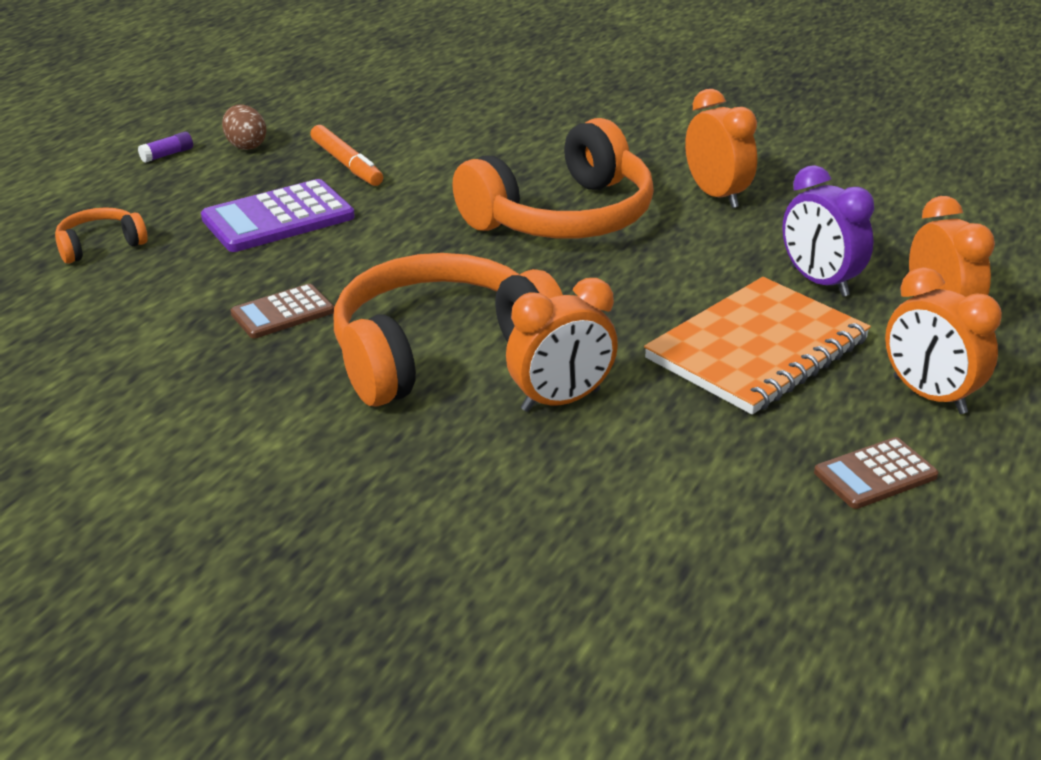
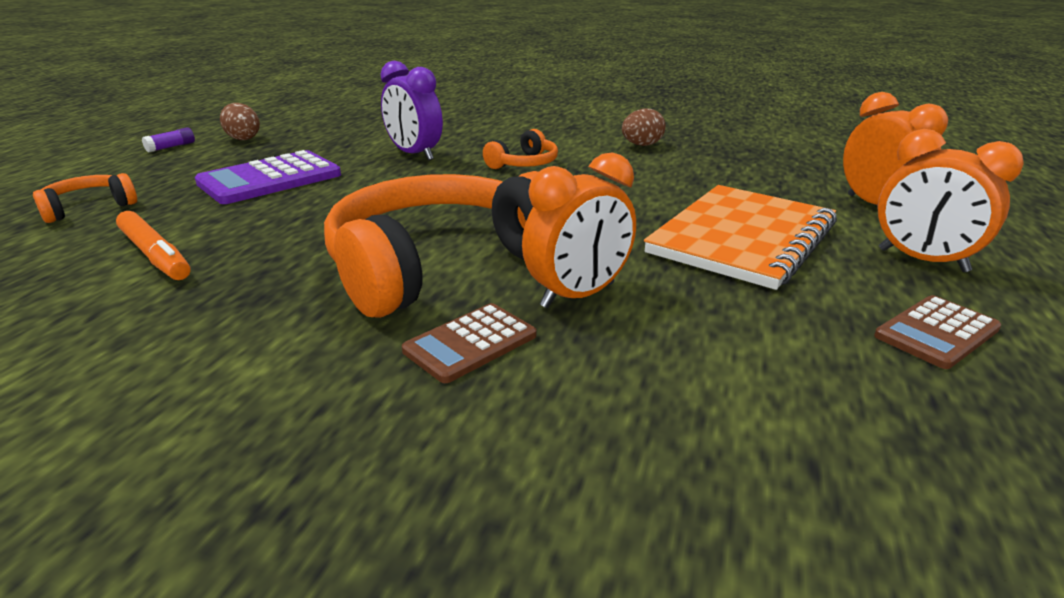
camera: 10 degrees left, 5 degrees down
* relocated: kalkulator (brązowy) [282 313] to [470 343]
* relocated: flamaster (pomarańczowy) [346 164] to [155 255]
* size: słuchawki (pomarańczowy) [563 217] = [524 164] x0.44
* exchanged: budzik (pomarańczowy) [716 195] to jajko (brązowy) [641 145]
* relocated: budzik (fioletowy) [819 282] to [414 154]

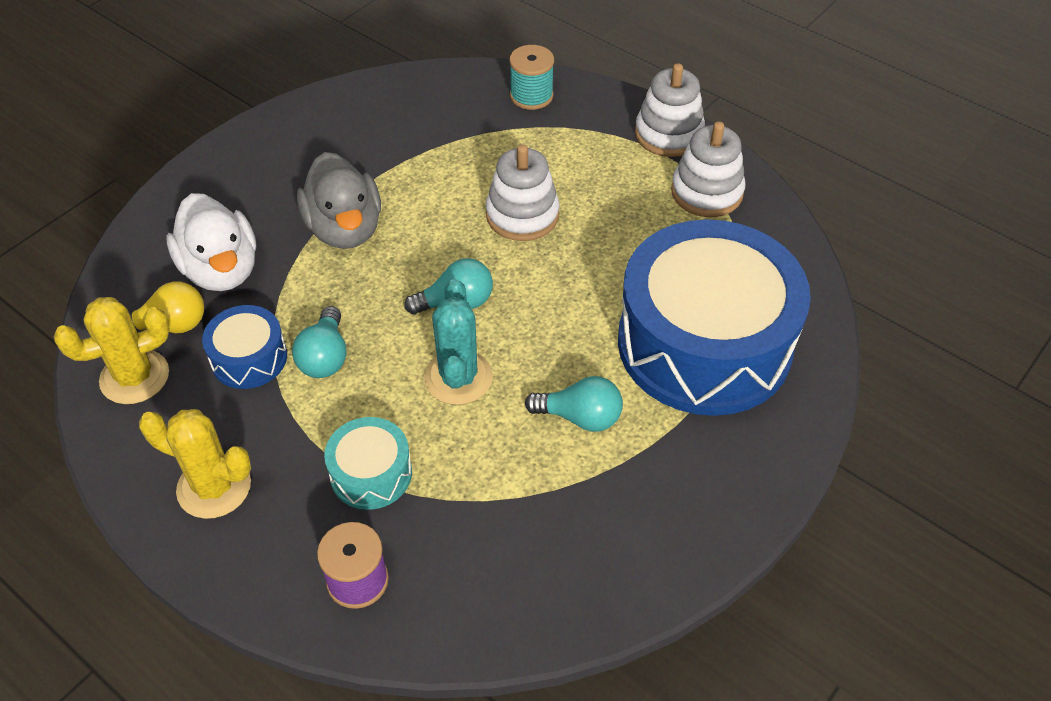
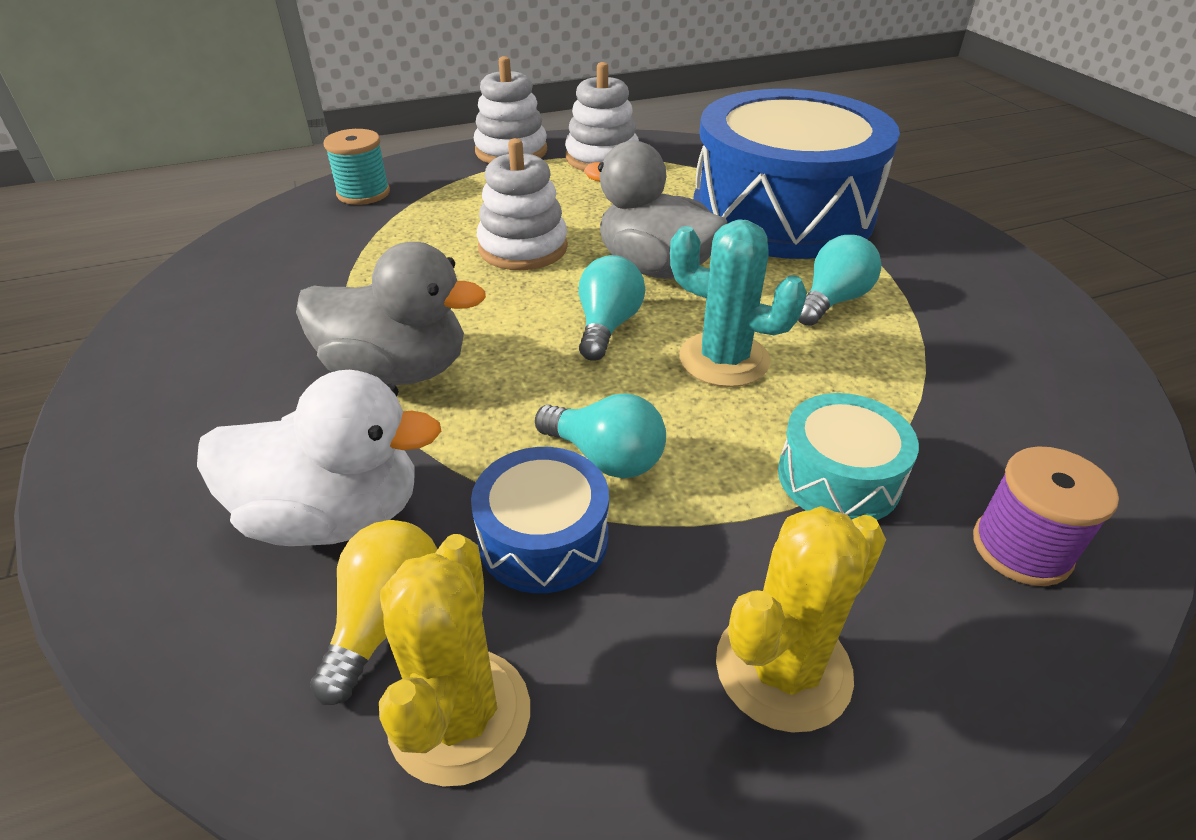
camera: 60 degrees left, 10 degrees down
* appeared: kaczka (szary) [655 268]

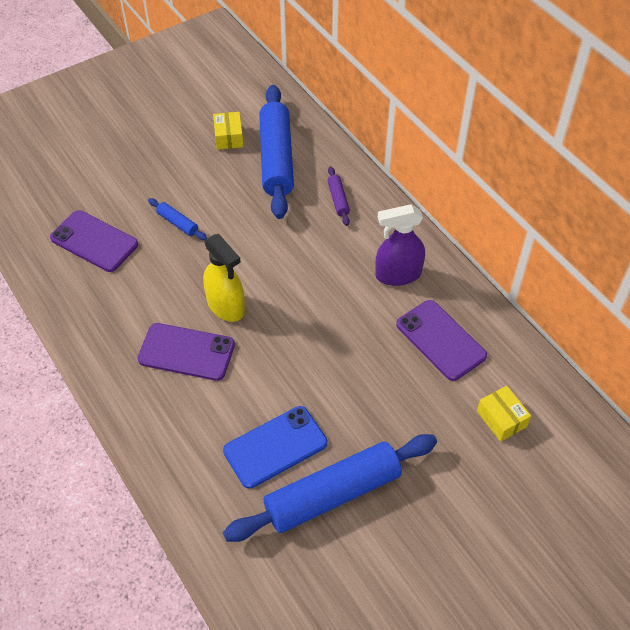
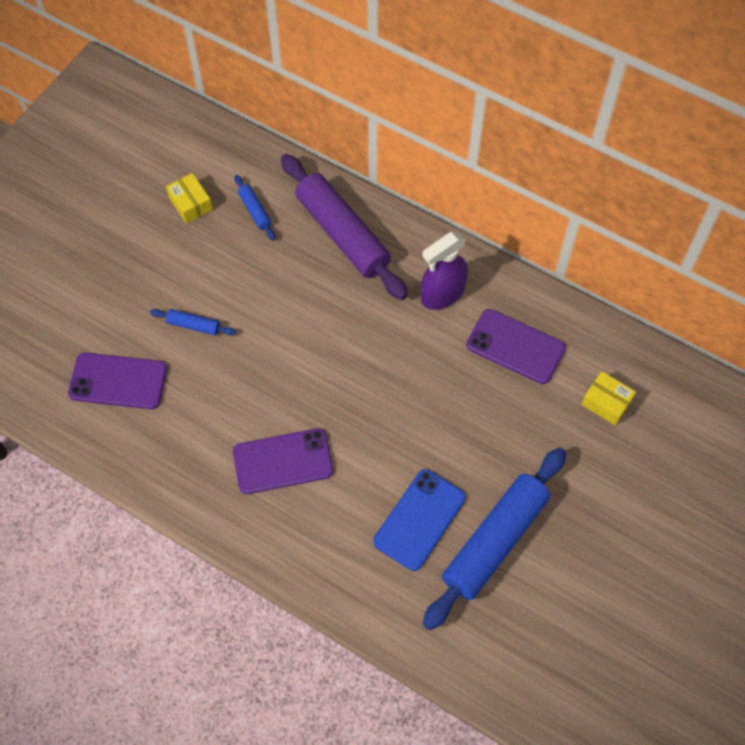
camera: 25 degrees left, 10 degrees up
* missing: spryskiwacz (żółty) [226 306]
* size: wałek do ciasta (niebieski) [276 159] = [255 211] x0.42
* size: wałek do ciasta (fioletowy) [338 200] = [342 234] x2.36

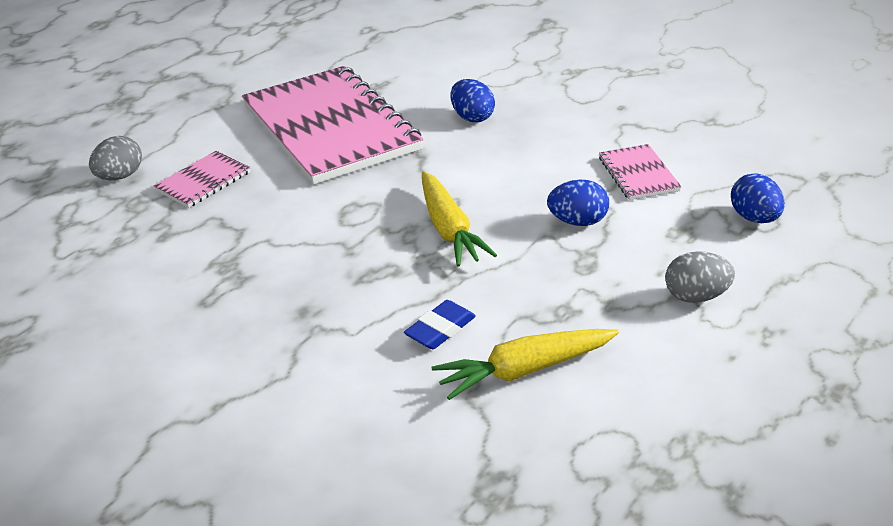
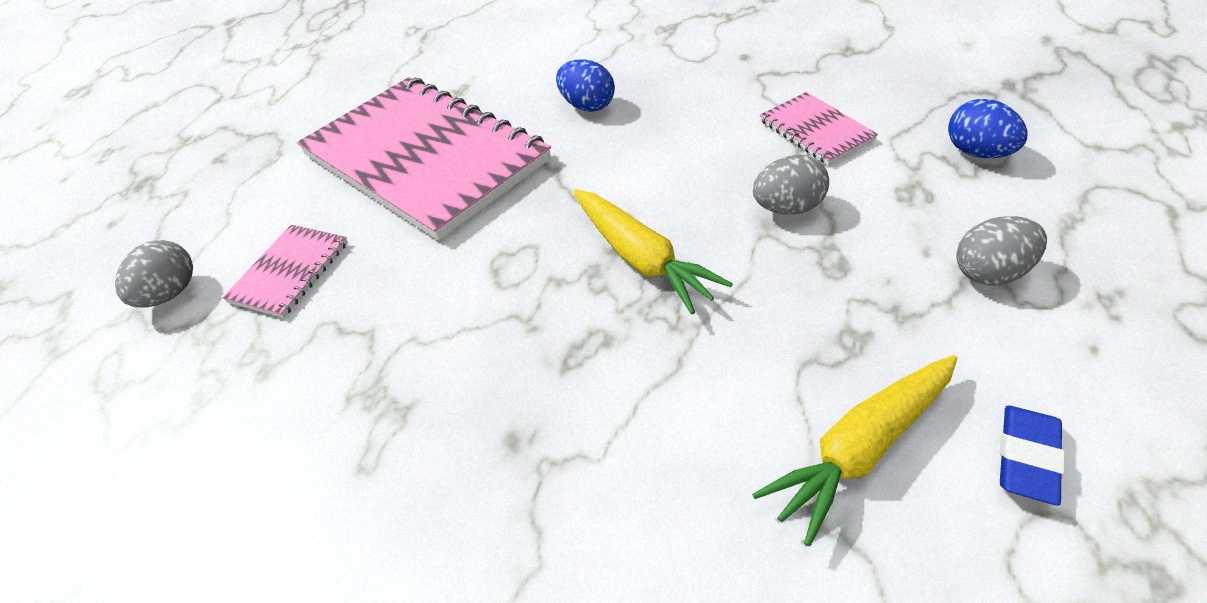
camera: 15 degrees left, 10 degrees up
* relocated: gumka do mazania (niebieski) [440 330] to [1027 458]
* colour: jajko (niebieski) [578 221] to jajko (szary) [788 208]

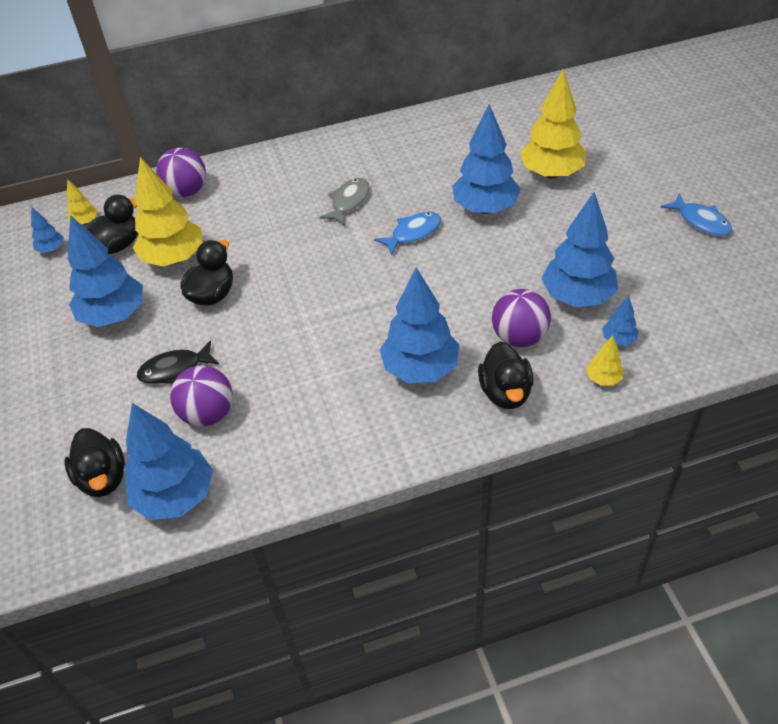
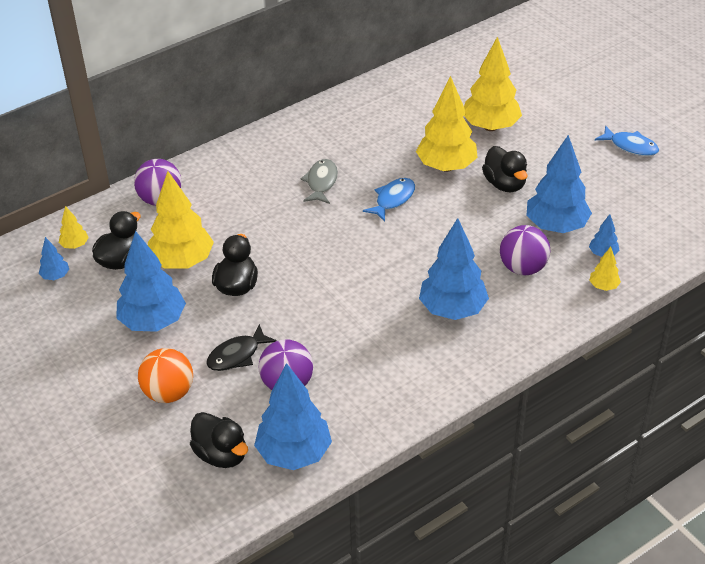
camera: 20 degrees left, 5 degrees down
* colour: drzewko (niebieski) [485 208] to drzewko (żółty) [446 166]
* relocated: kaczka (czarny) [505 392] to [504 184]
* appeared: piłka (pomarańczowy) [169 393]

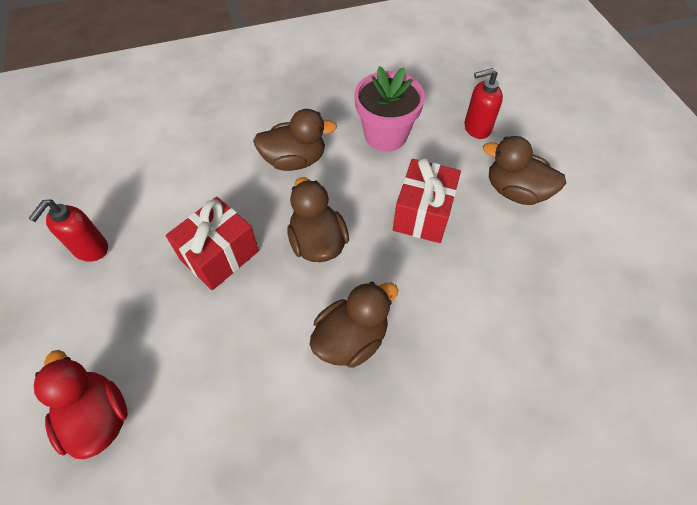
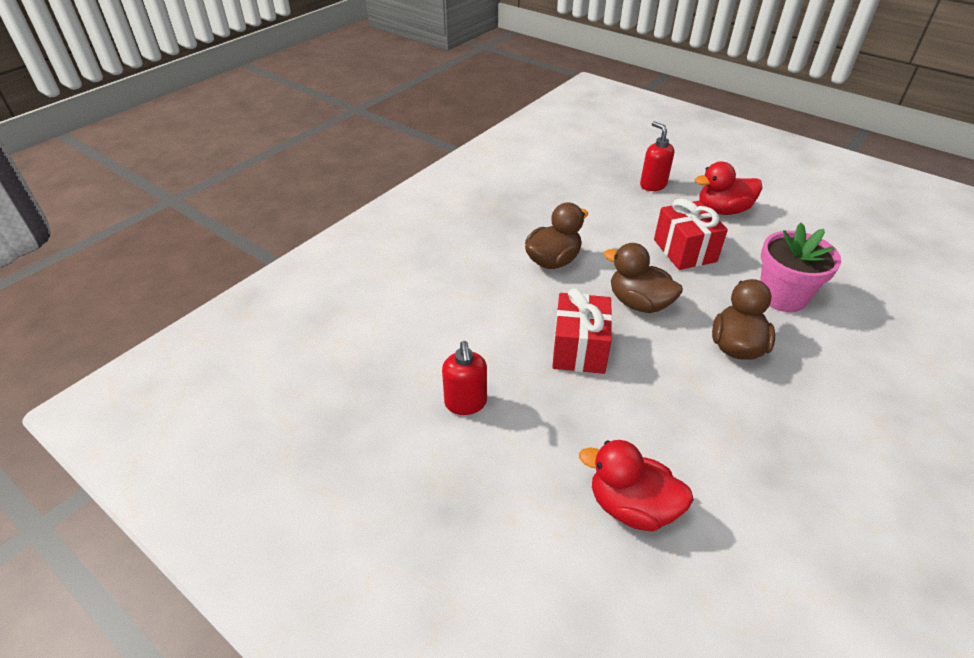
camera: 35 degrees left, 15 degrees down
* relocated: doniczka (różowy) [385 135] to [782 296]
* spun: dozownik mydła (czerwony) [476 128] = [652 185] 105 degrees clockwise
* colour: kaczka (brązowy) [515 191] to kaczka (czerwony) [722 210]

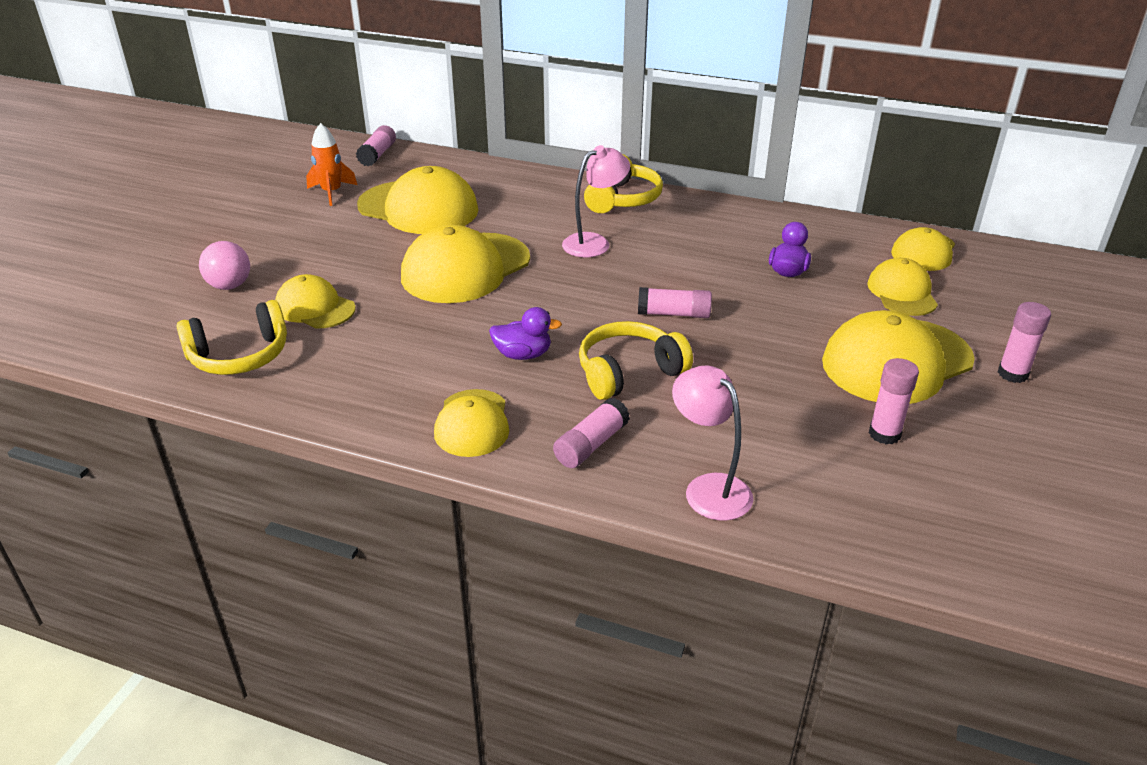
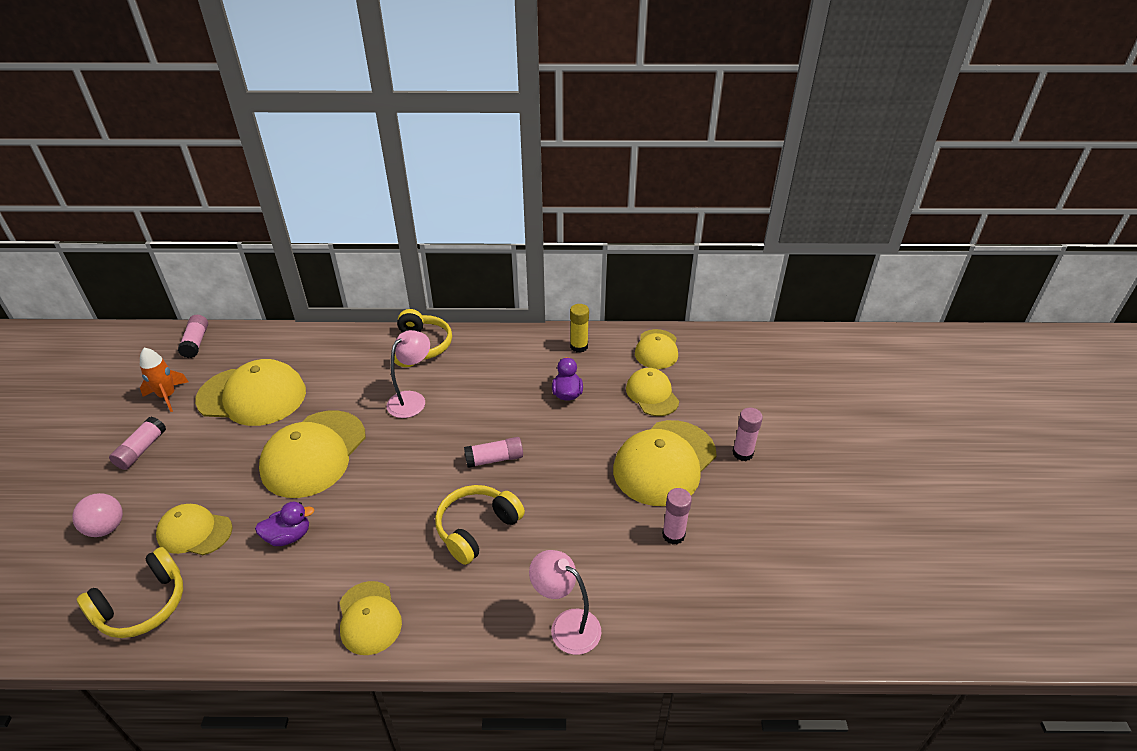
camera: 20 degrees left, 5 degrees up
* relocated: kaczka (fioletowy) [523 355] to [288 536]
* relocated: klej w sztyfcie (różowy) [591 444] to [141 450]
* appeared: klej w sztyfcie (żółty) [579 346]

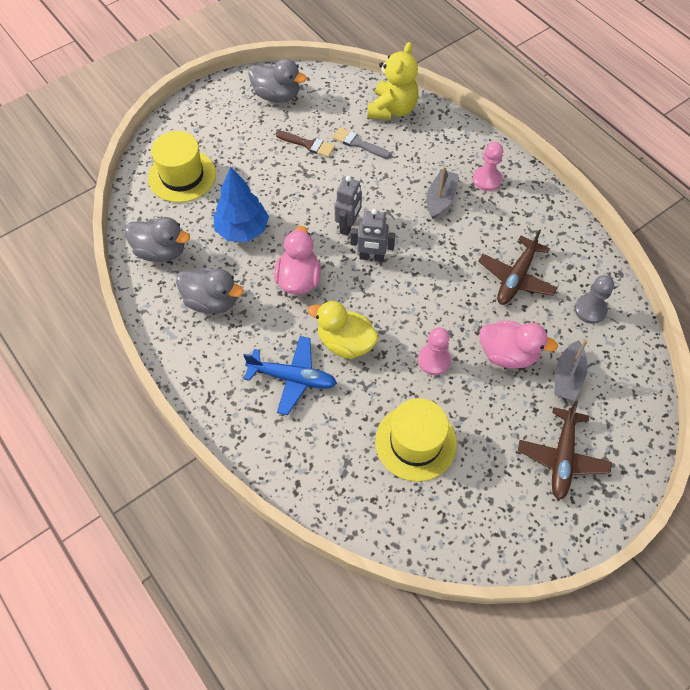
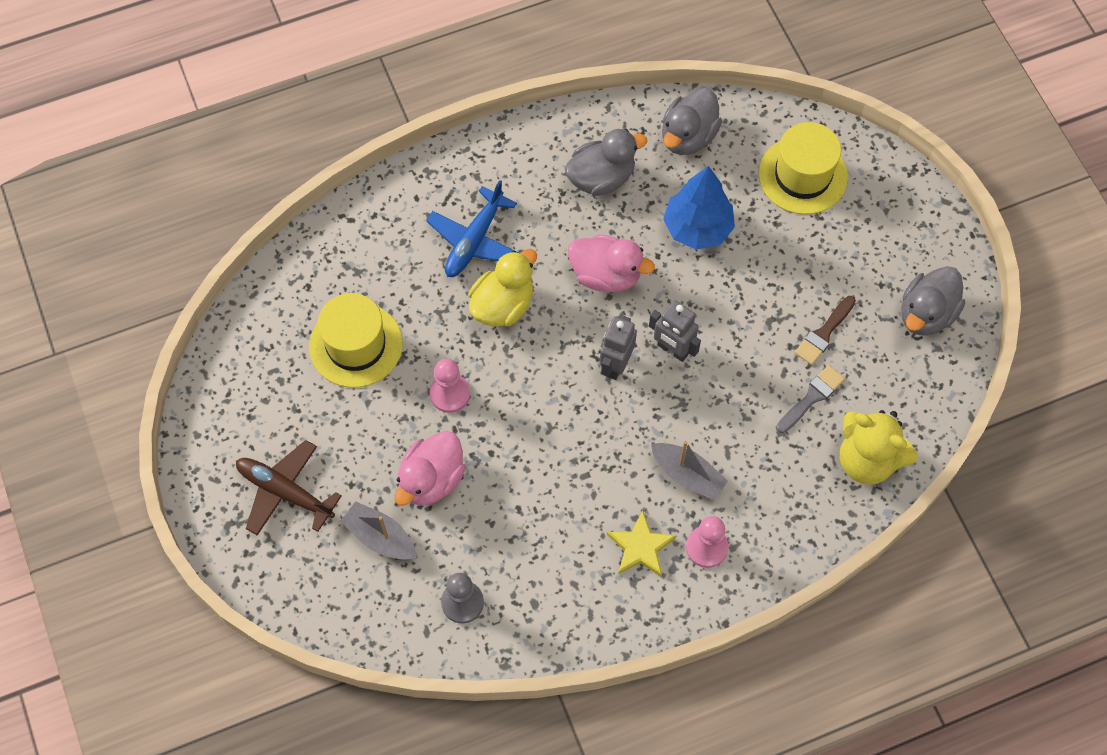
camera: 105 degrees right, 5 degrees up
* spun: kaczka (szary) [212 301] = [601 178] 150 degrees counterclockwise
* missing: samolot (brązowy) [516 278]
* appeared: gwiazda (żółty) [640 547]

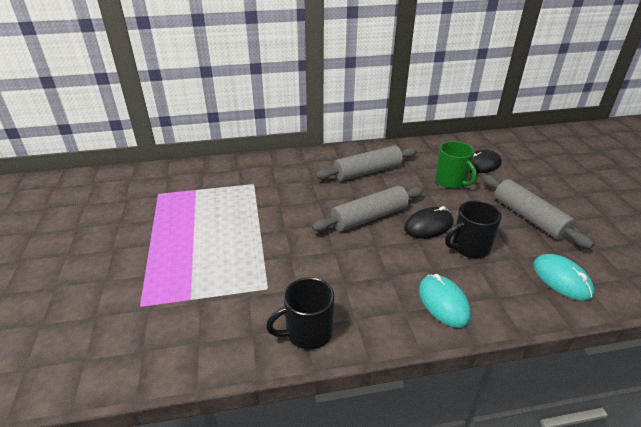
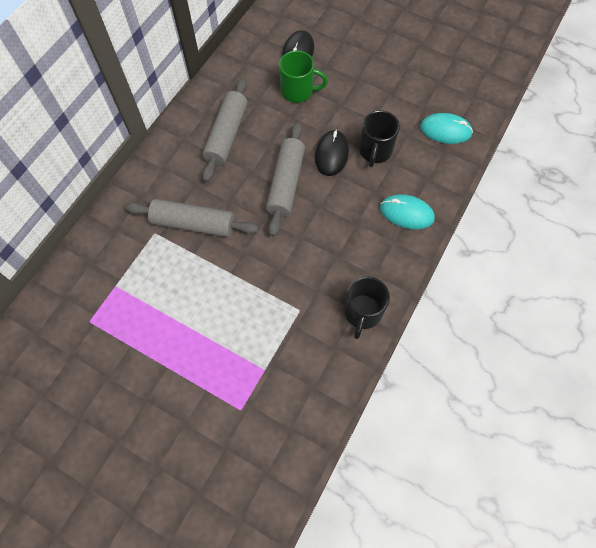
camera: 50 degrees left, 30 degrees up
* relocated: wałek do ciasta (szary) [529 218] to [193 224]

